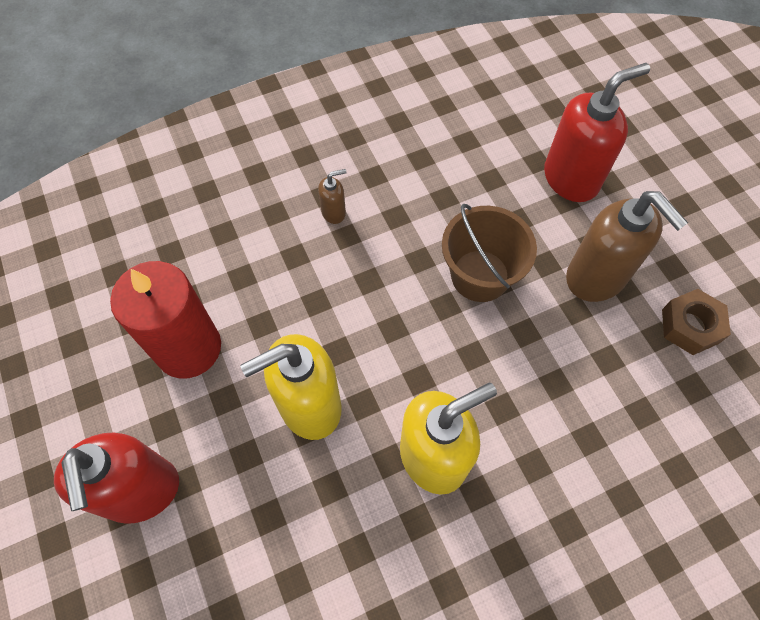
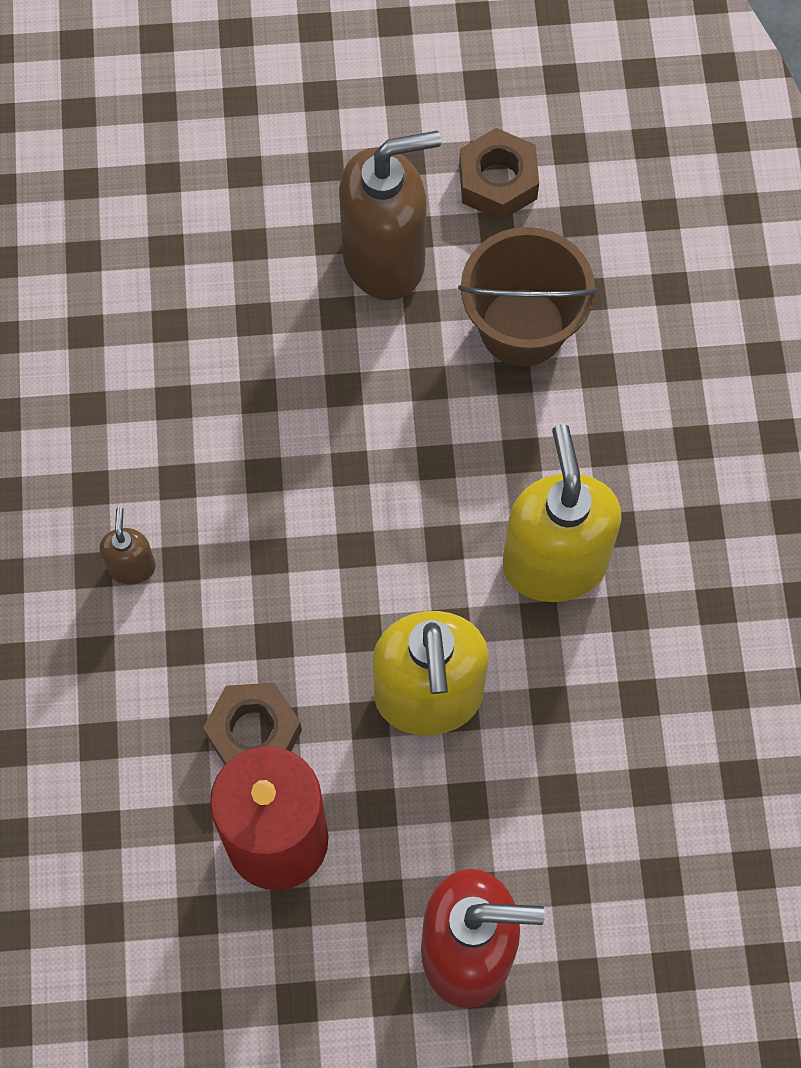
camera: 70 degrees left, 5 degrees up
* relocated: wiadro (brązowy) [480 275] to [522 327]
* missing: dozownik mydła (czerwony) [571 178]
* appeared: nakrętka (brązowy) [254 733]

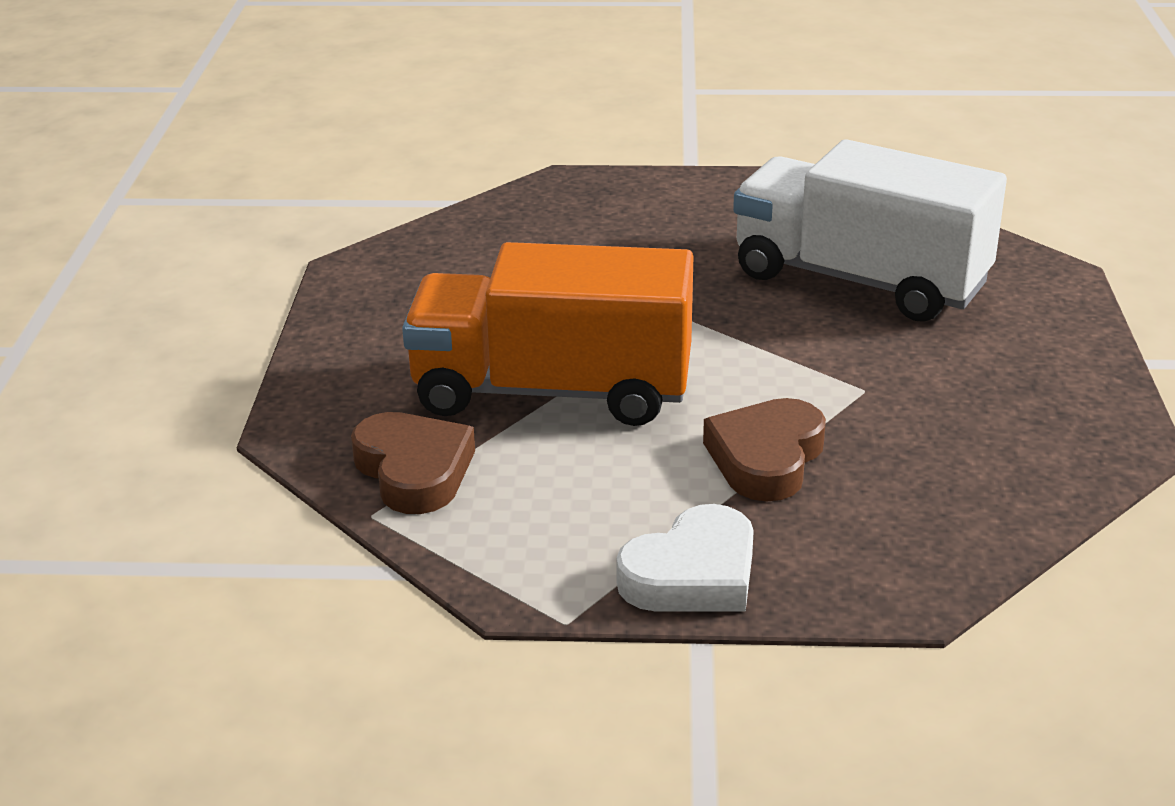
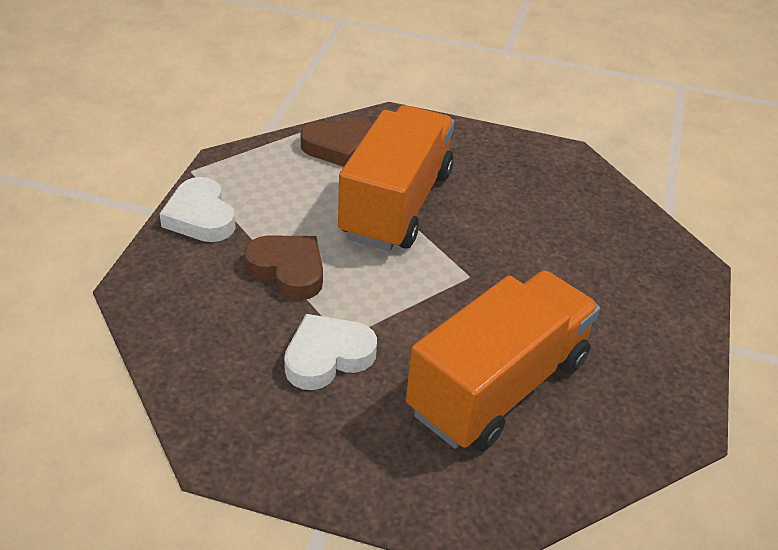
camera: 100 degrees right, 10 degrees up
* colour: ciężarówka (biały) [859 280] to ciężarówka (pomarańczowy) [498 386]
* appeared: serce (biały) [327 357]

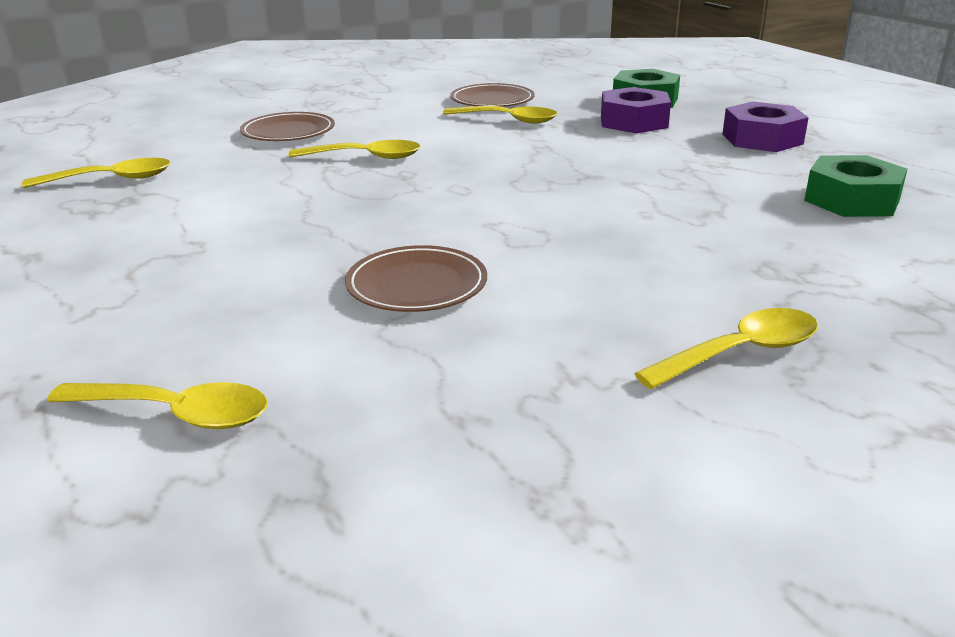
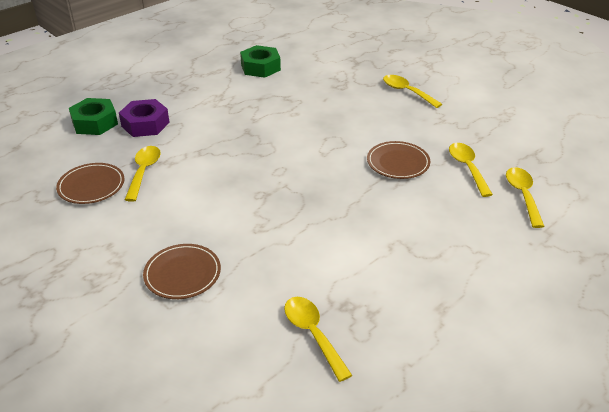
camera: 105 degrees left, 10 degrees up
* relocated: łyżka (żółty) [365 157] to [467 168]
* missing: nakrętka (fioletowy) [762 139]

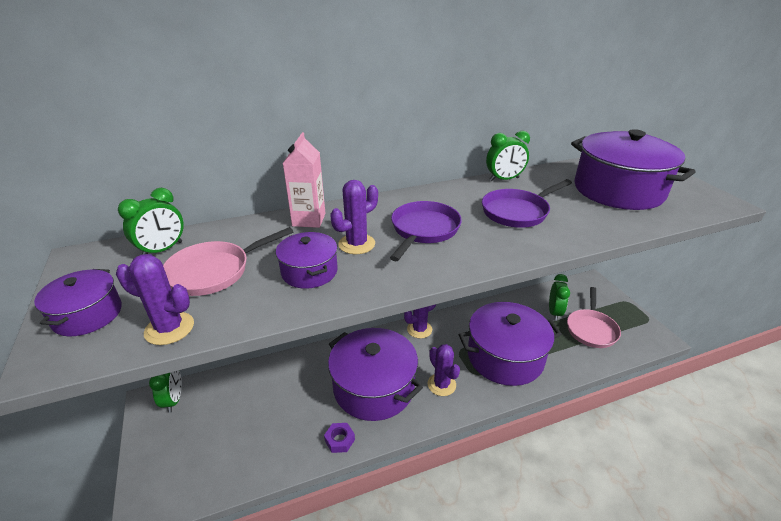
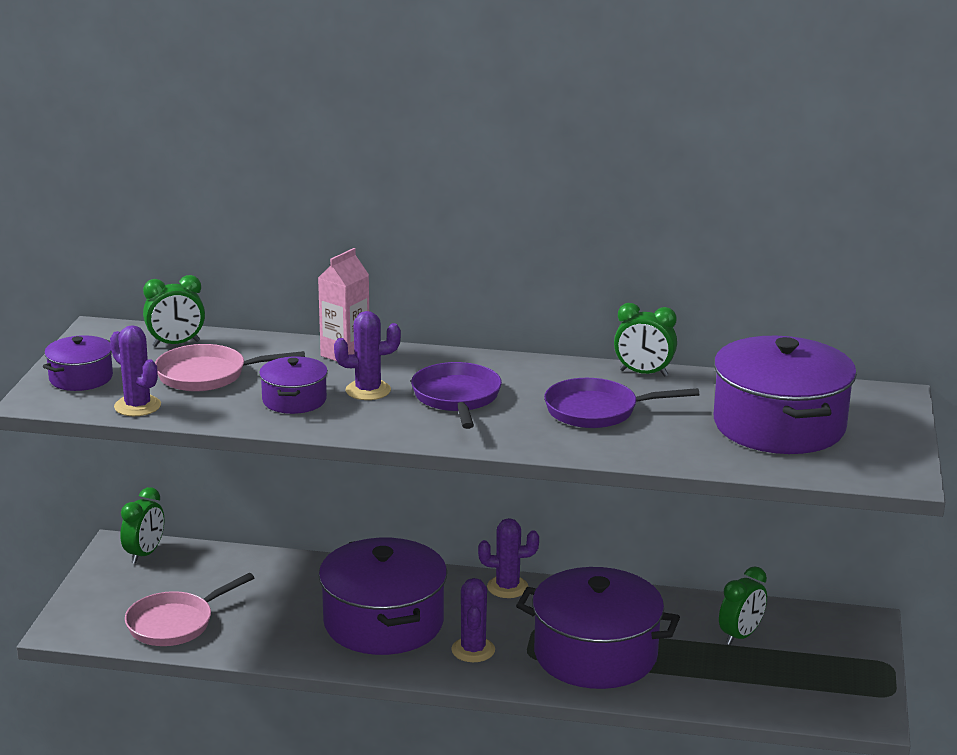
camera: 30 degrees right, 10 degrees down
* missing: nakrętka (fioletowy) [339 440]
* spun: patelnia (fioletowy) [423 230] = [457 398] 60 degrees counterclockwise
* relocated: patelnia (różowy) [591 329] to [175 623]

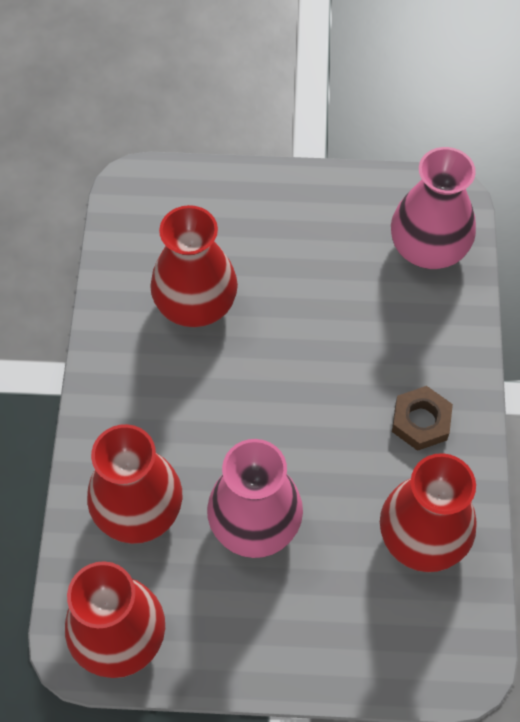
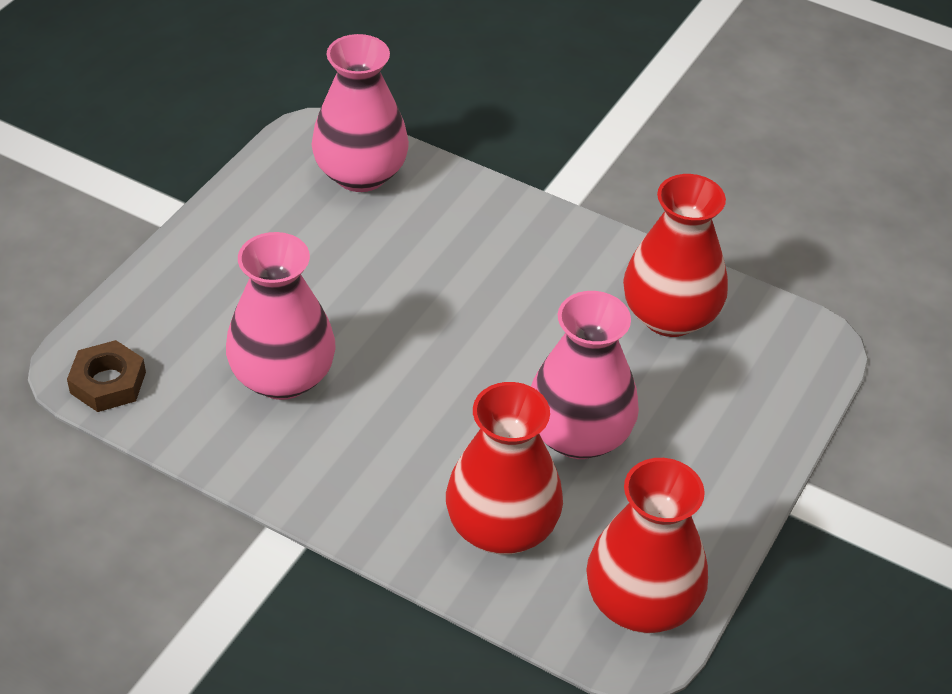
camera: 65 degrees left, 15 degrees down
* colour: wazon (czerwony) [195 304] to wazon (różowy) [283 377]
* relocated: nakrętka (brązowy) [421 421] to [108 382]

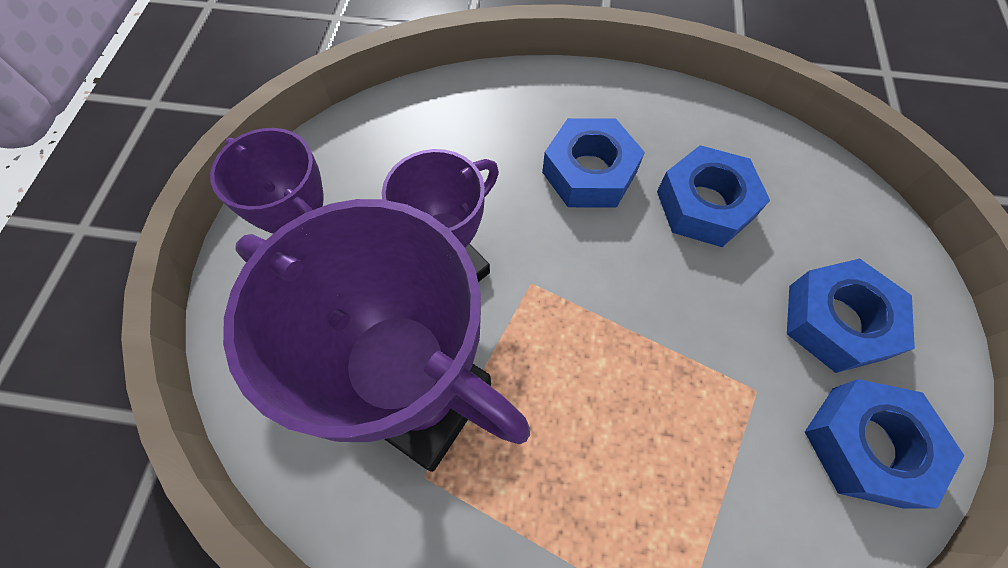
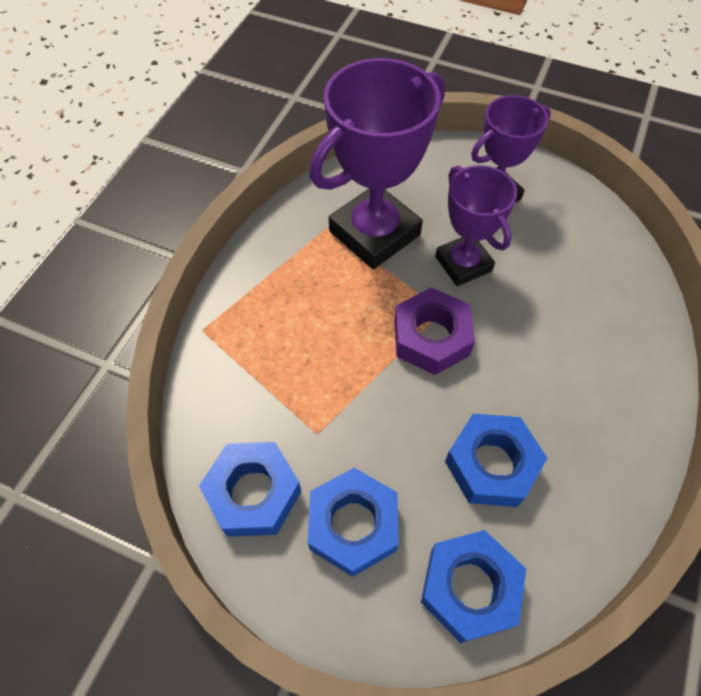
camera: 105 degrees right, 5 degrees down
* relocated: nakrętka (niebieski) [589 172] to [469 588]
* appeared: nakrętka (fioletowy) [431 337]

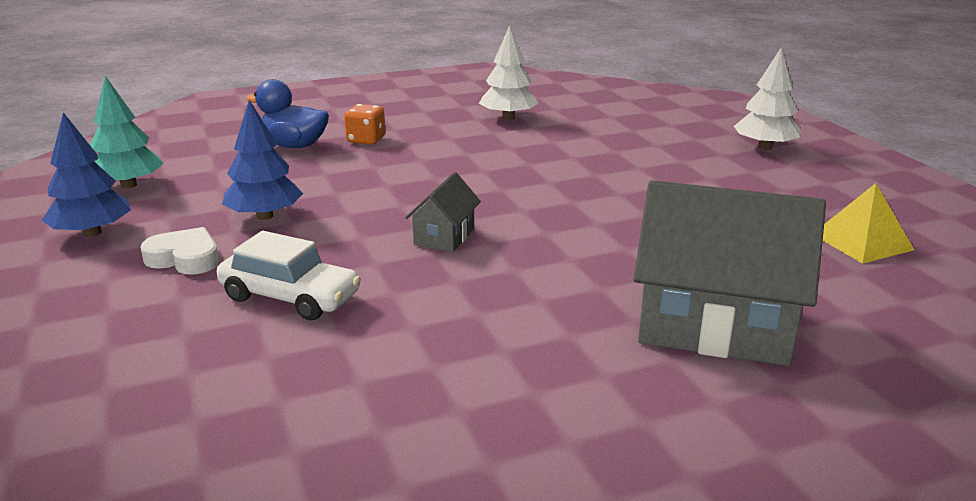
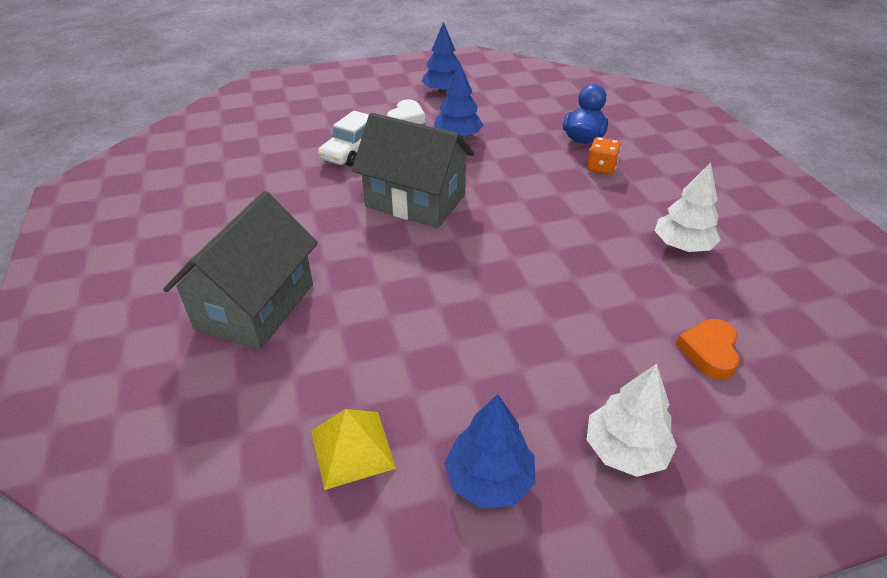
camera: 95 degrees right, 15 degrees up
* missing: drzewko (turkusowy) [128 185]
* size: domek (szary) [444 237] = [415 201] x2.11
* appeared: drzewko (niebieski) [489 479]
* appeared: serce (pomarańczowy) [709 351]

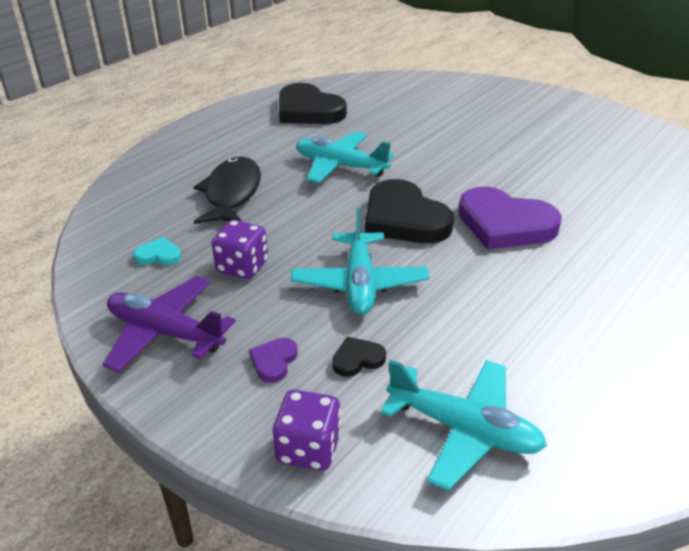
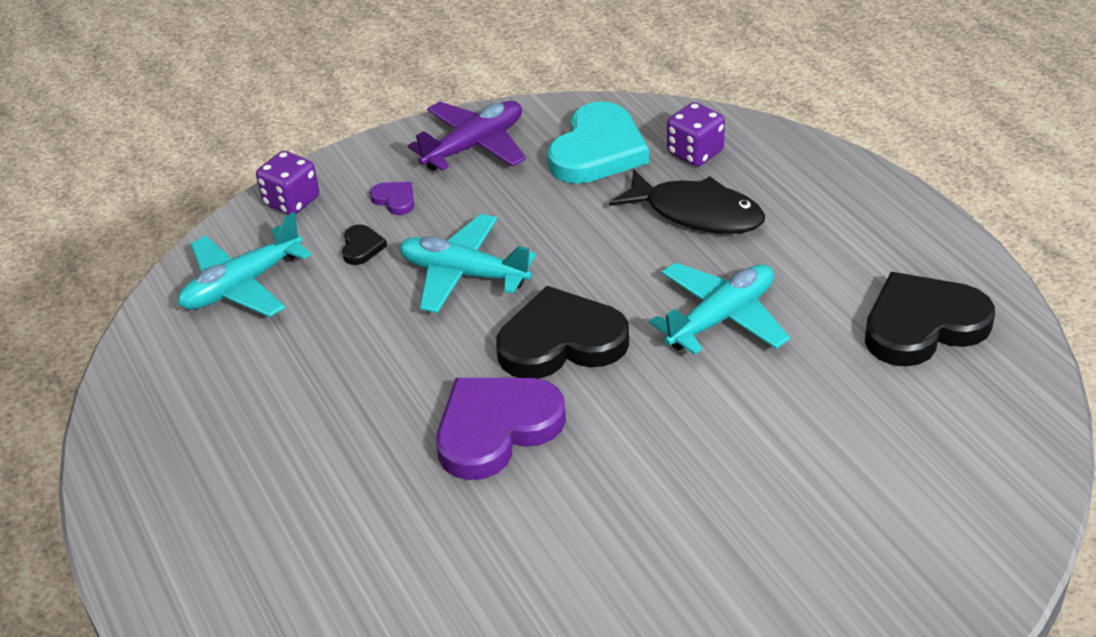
camera: 115 degrees right, 5 degrees up
* size: serce (turkusowy) [158 255] = [597 151] x2.33
* relocated: kostka do gry (fioletowy) [242 267] to [695 153]

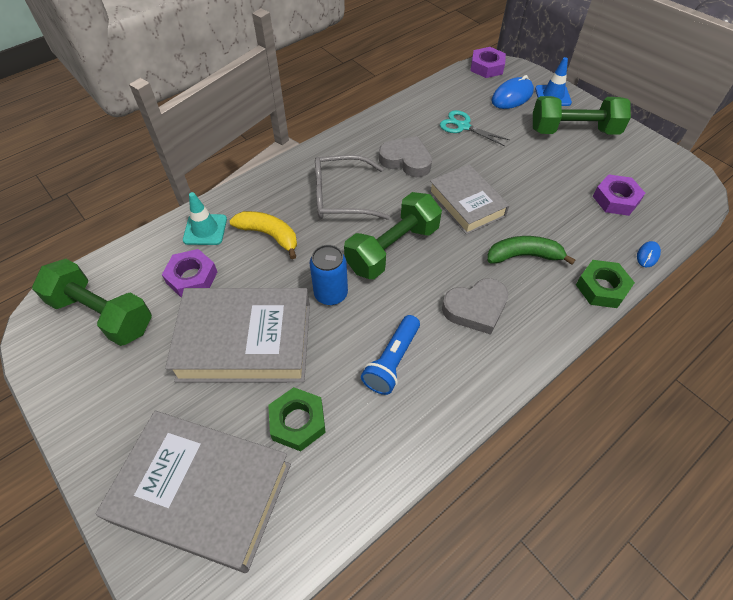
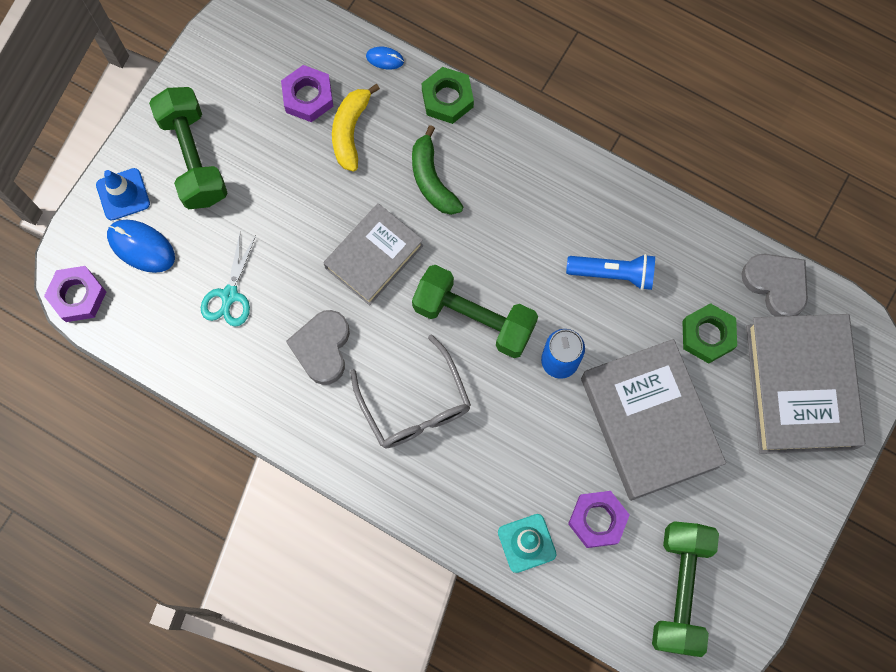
camera: 110 degrees left, 20 degrees up
* relocated: banan (żółty) [269 235] to [350 131]
* relocated: serce (szary) [475 308] to [776 285]

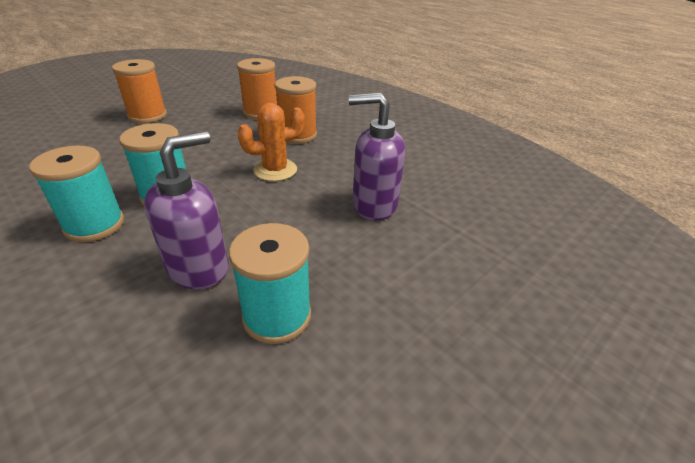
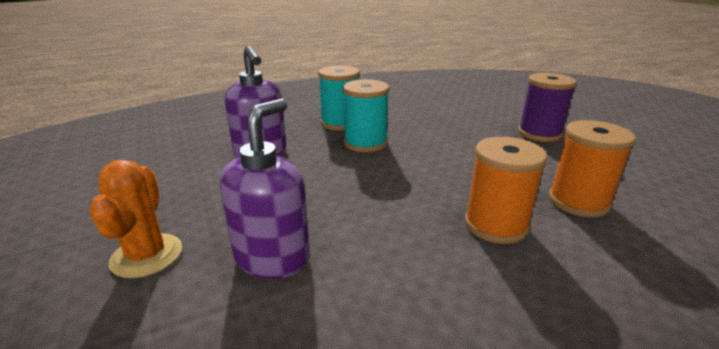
camera: 110 degrees right, 10 degrees down
* colour: szpulka (pomarańczowy) [147 116] to szpulka (fioletowy) [539 134]
* missing: szpulka (turkusowy) [277 316]
* relocated: kaktus (pomarańczowy) [275 170] to [147 255]

